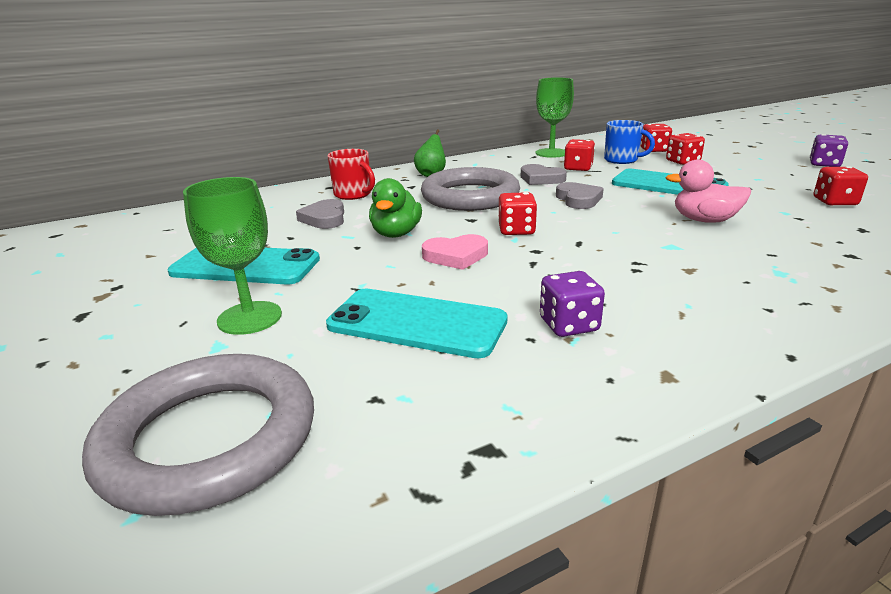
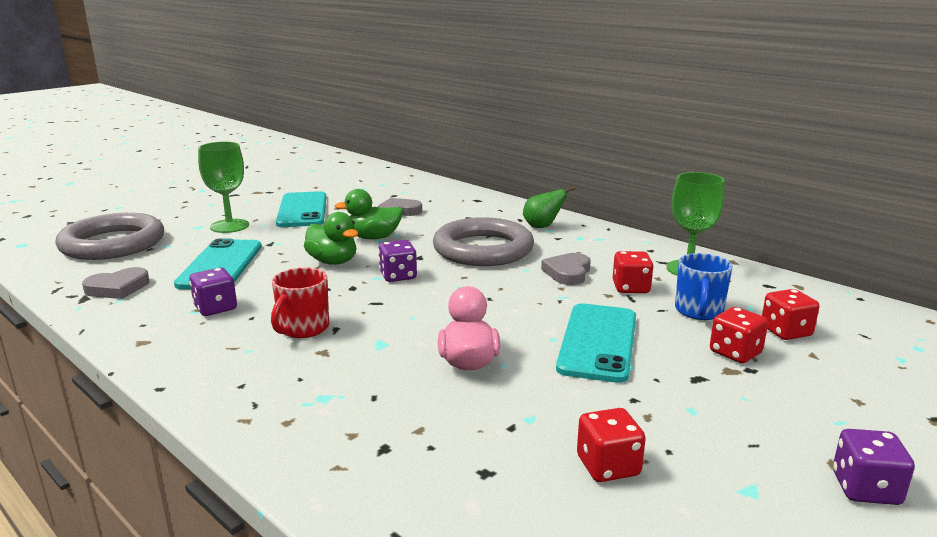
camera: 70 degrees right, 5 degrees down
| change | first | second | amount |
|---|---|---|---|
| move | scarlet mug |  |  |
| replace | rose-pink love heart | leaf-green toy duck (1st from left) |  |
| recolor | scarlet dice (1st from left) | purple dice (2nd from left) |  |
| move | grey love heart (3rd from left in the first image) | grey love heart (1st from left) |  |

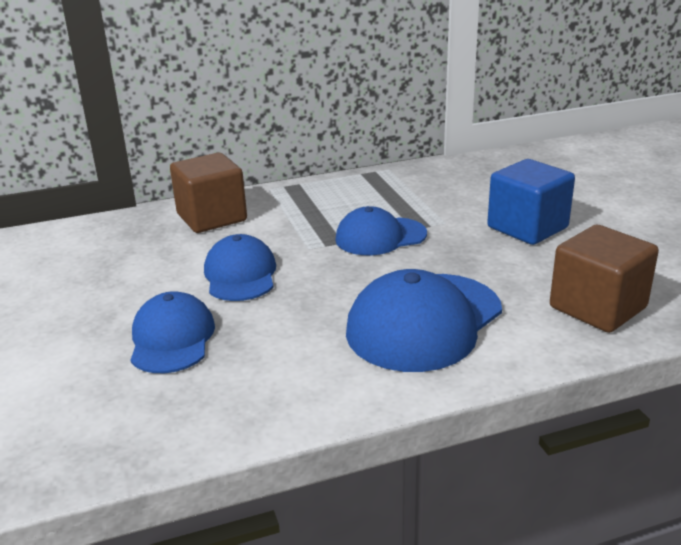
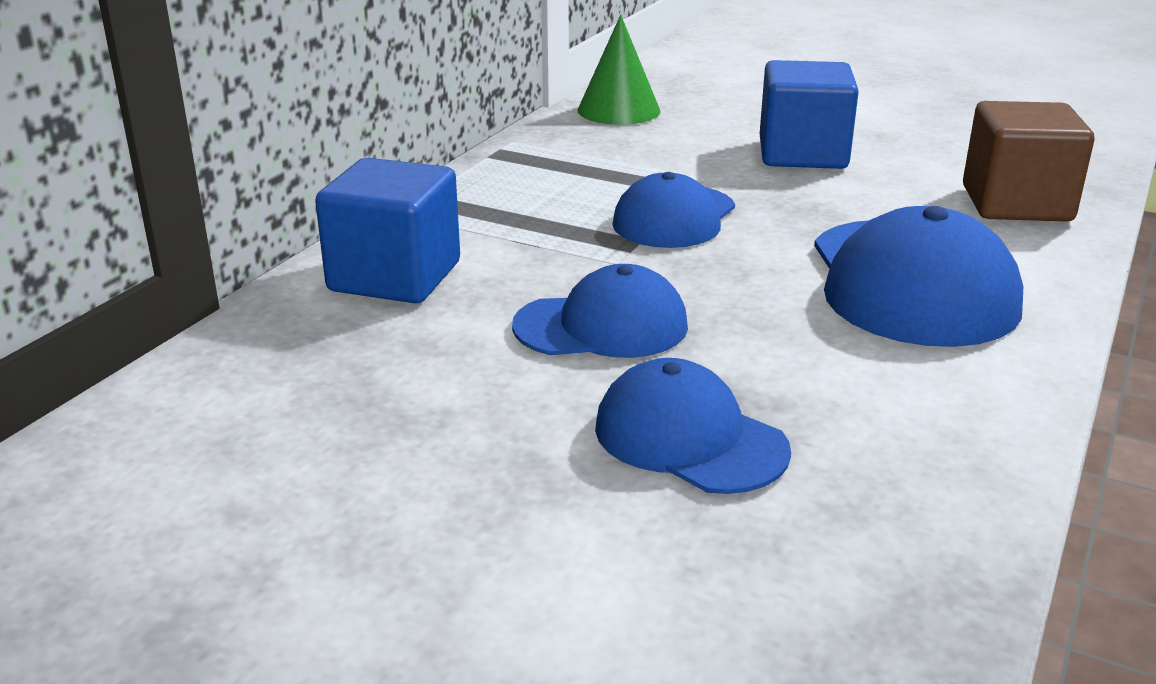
camera: 45 degrees left, 0 degrees up
| change | first | second | amount |
|---|---|---|---|
| recolor | dark brown block (1st from left) | blue block (1st from left) |  |
| rotate | blue cap (2nd from left in the first image) | blue cap (1st from left) | 135 degrees clockwise |
| insert |  | leaf-green cone |  |

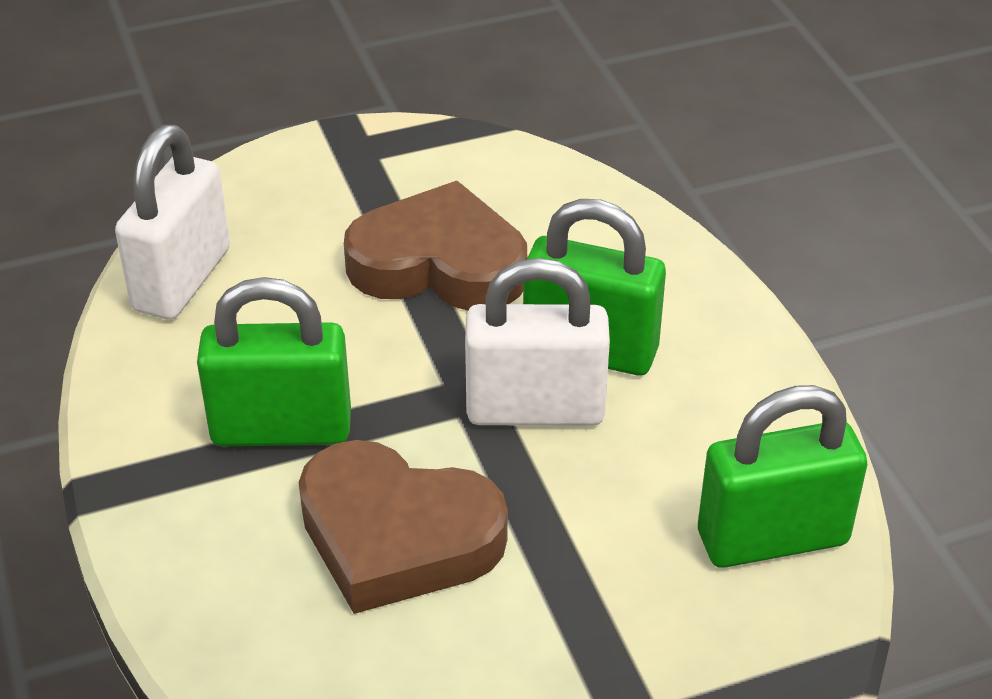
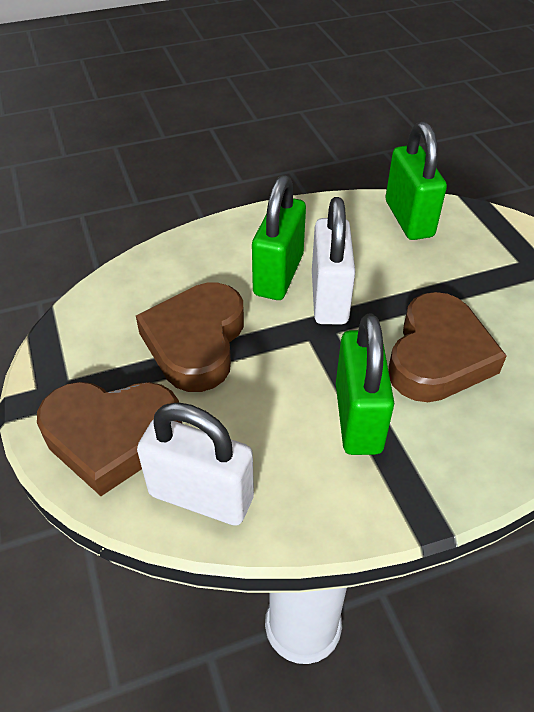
camera: 90 degrees left, 5 degrees up
| change | first | second | amount |
|---|---|---|---|
| insert |  | dark brown love heart (1st from left) |  |

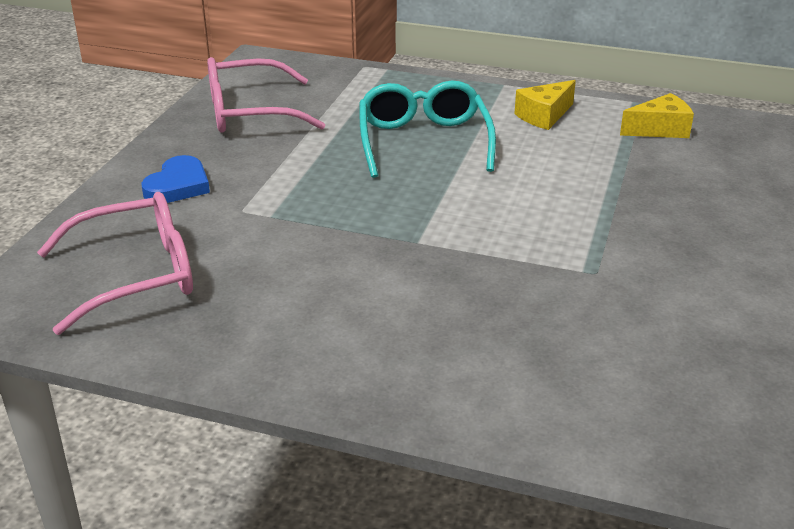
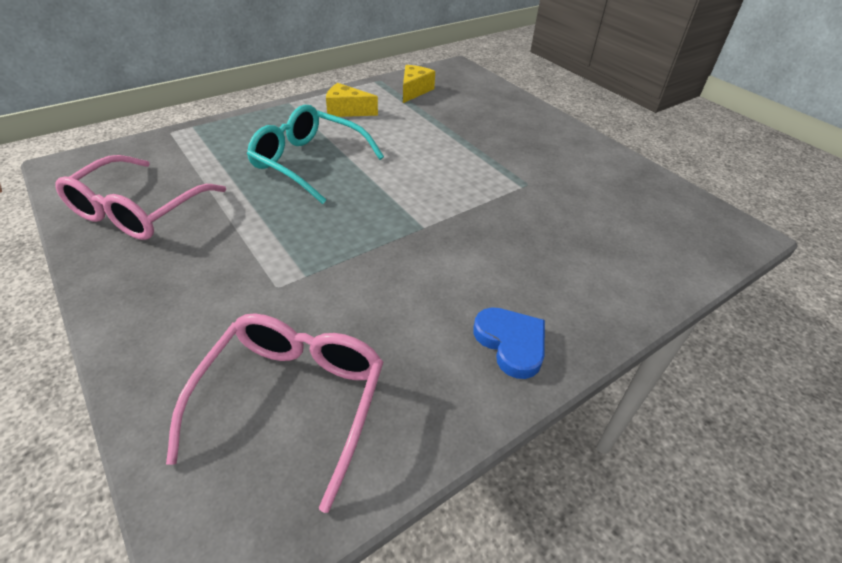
camera: 55 degrees left, 10 degrees up
| change | first | second | amount |
|---|---|---|---|
| move | blue love heart |  |  |
| rotate | bright yellow cheese (1st from left) |  | 105 degrees clockwise |

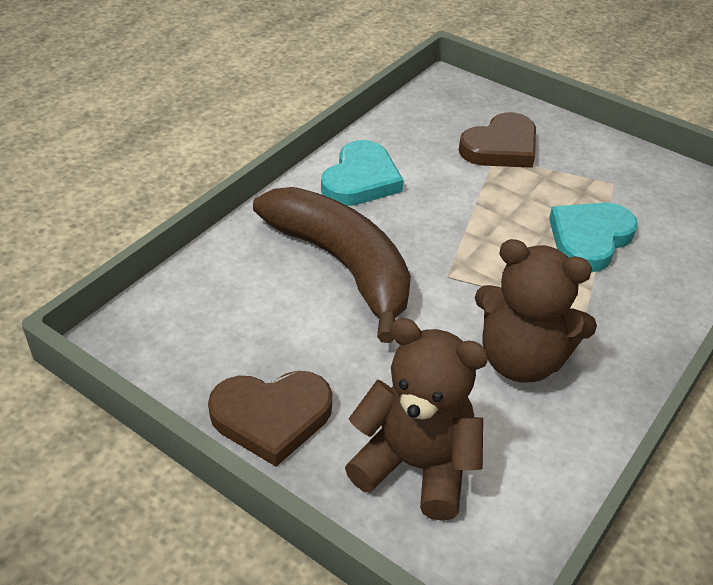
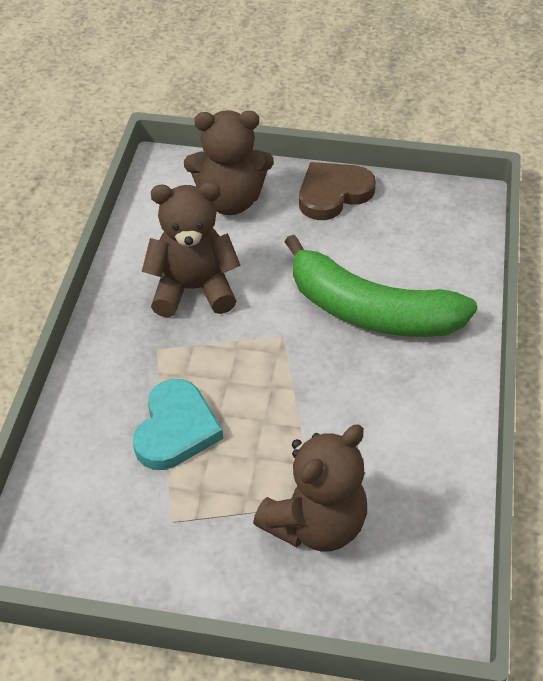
camera: 155 degrees right, 5 degrees up
| change | first | second | amount |
|---|---|---|---|
| recolor | dark brown banana | leaf-green banana |  |
| delete | turquoise love heart (1st from left) |  |  |
| replace | dark brown love heart (2nd from left) | dark brown teddy bear (3rd from left) |  |

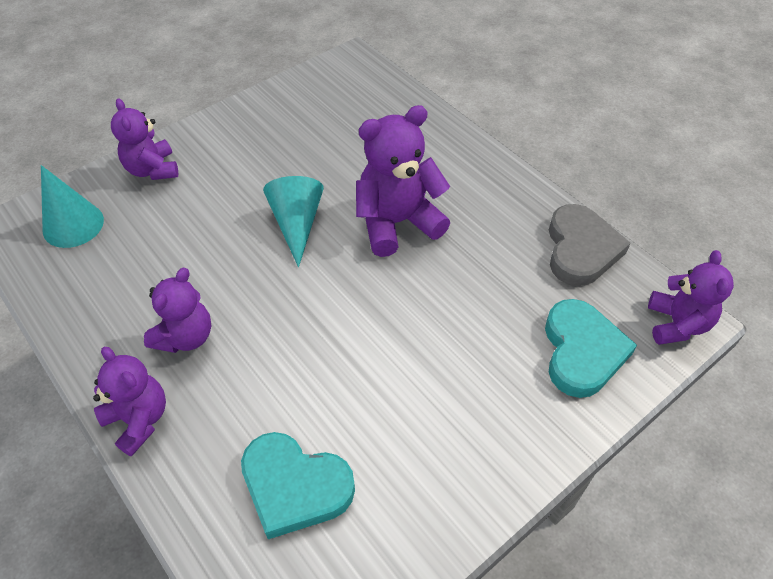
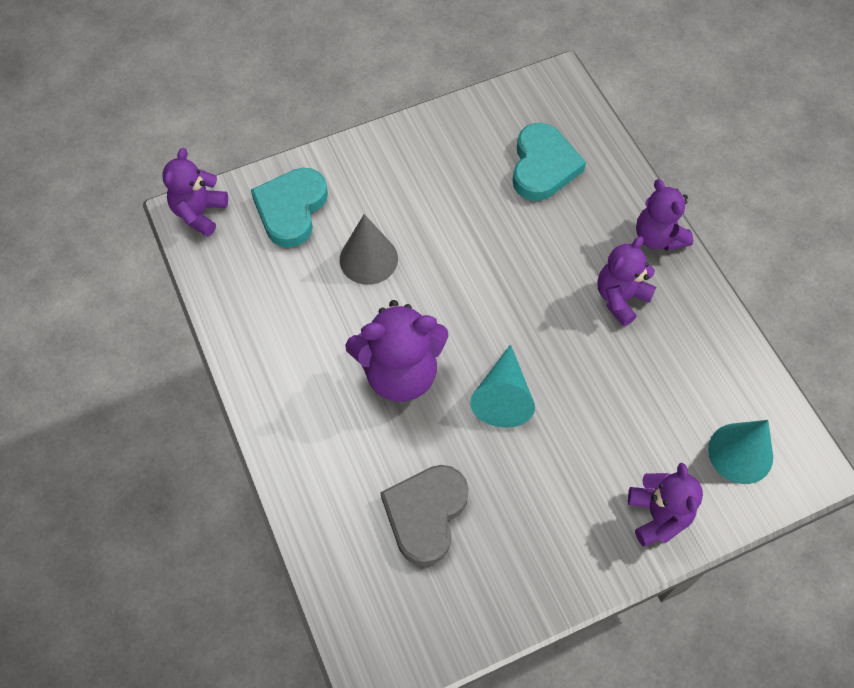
camera: 165 degrees left, 10 degrees up
| change | first | second | amount |
|---|---|---|---|
| rotate | turquoise love heart (1st from left in the first image) | turquoise love heart (2nd from left) | 60 degrees clockwise |
| move | grey love heart |  |  |
| insert |  | grey cone |  |

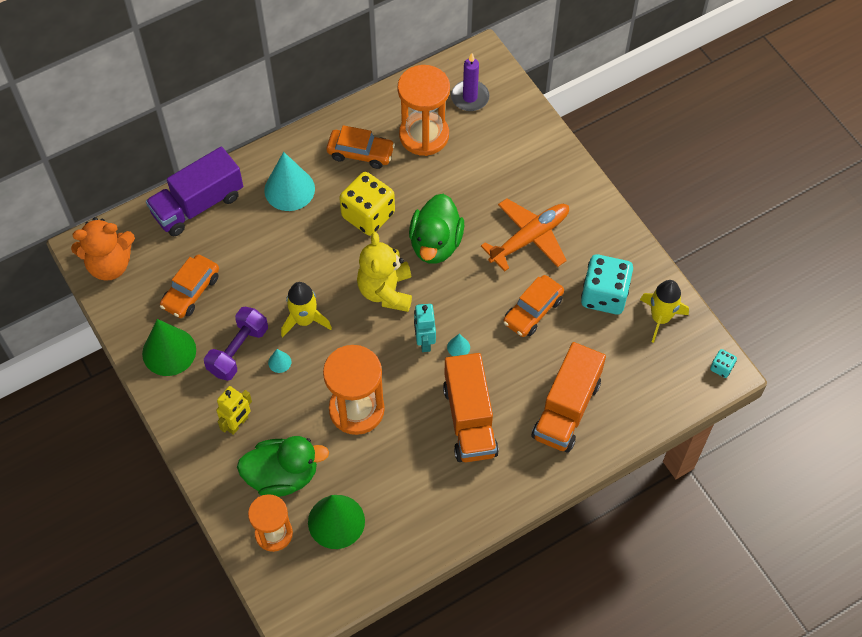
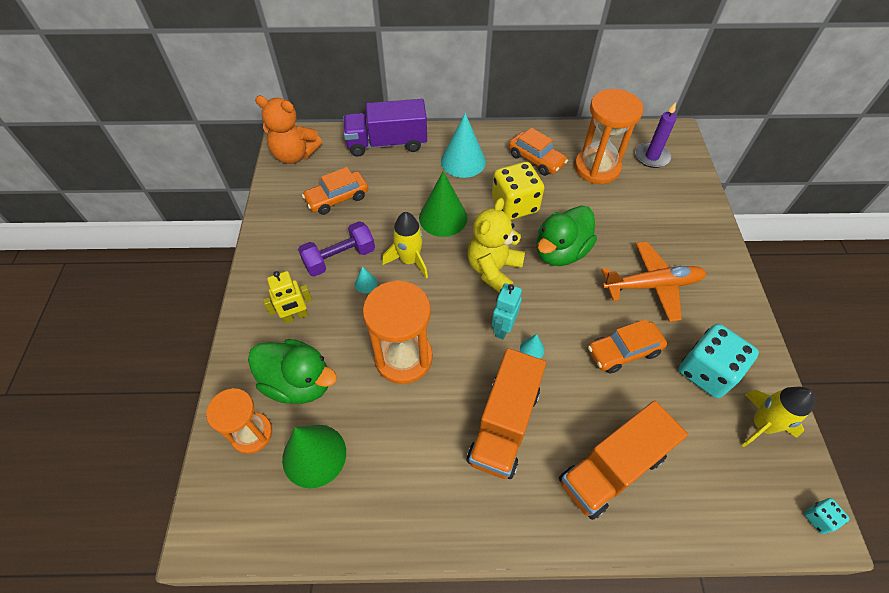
camera: 30 degrees right, 5 degrees down
| change | first | second | amount |
|---|---|---|---|
| move | leaf-green cone (1st from left in the first image) | leaf-green cone (2nd from left) |  |

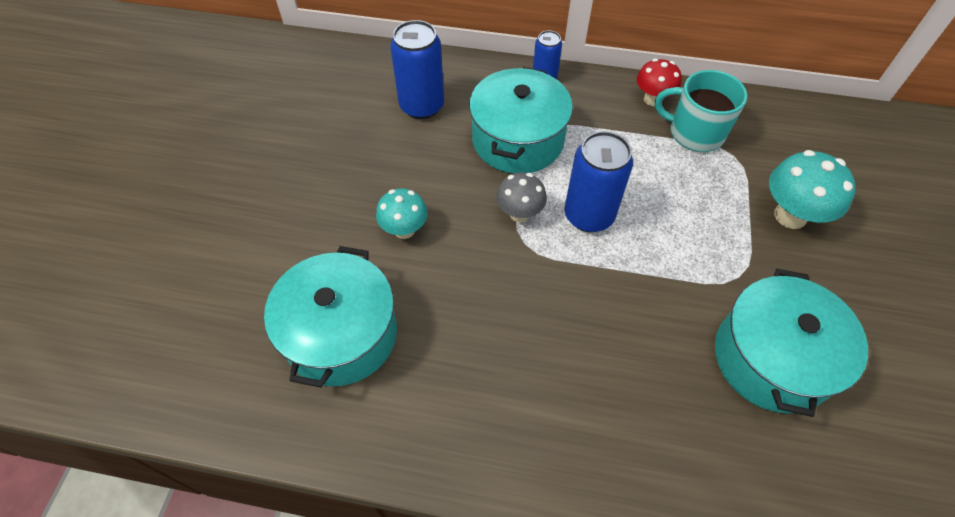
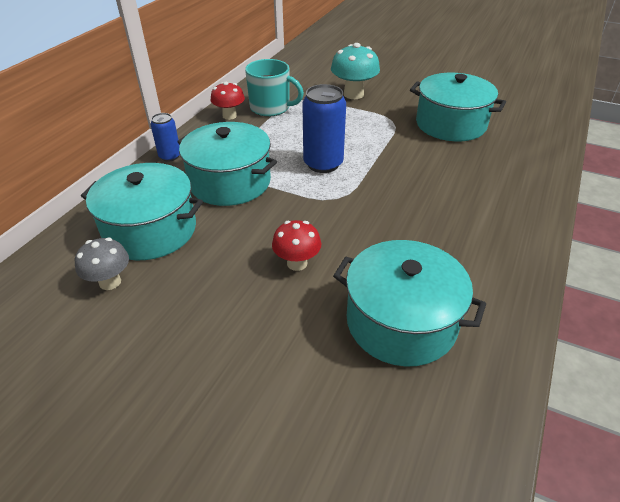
camera: 75 degrees left, 15 degrees down
| change | first | second | amount |
|---|---|---|---|
| recolor | turquoise toadstool (1st from left) | scarlet toadstool (2nd from left) |  |
| replace | blue soda can (1st from left) | turquoise pot (1st from left) |  |
| move | grey toadstool |  |  |
| rotate | turquoise mug |  | 105 degrees counterclockwise |

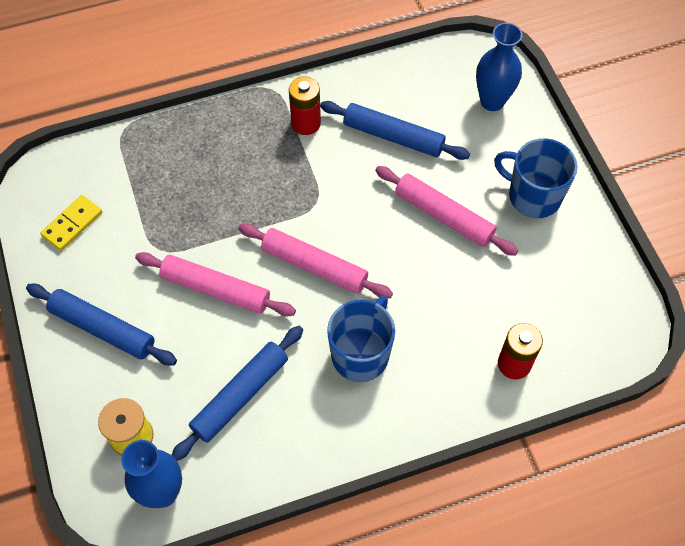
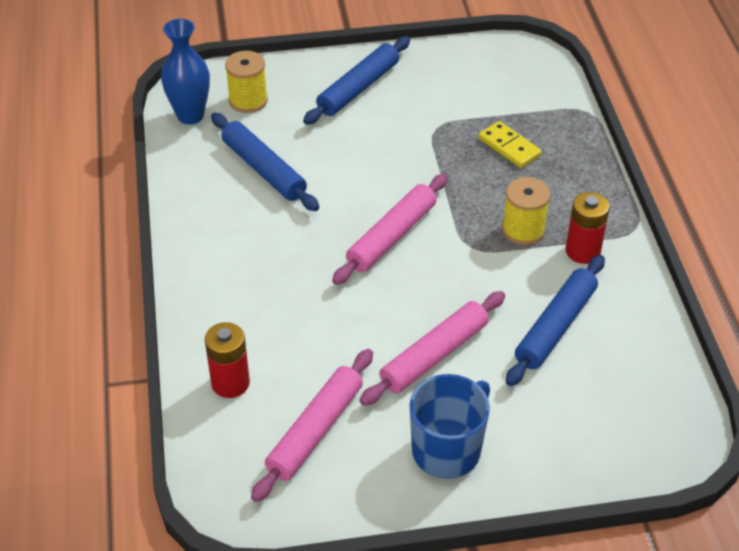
camera: 100 degrees right, 15 degrees down
| change | first | second | amount |
|---|---|---|---|
| move | bright yellow domino |  |  |
| move | rose-pink rolling pin (1st from left) |  |  |
| delete | blue mug (1st from left) |  |  |
| delete | blue vase (2nd from left) |  |  |
| insert |  | bright yellow reel of thread (2nd from left) |  |

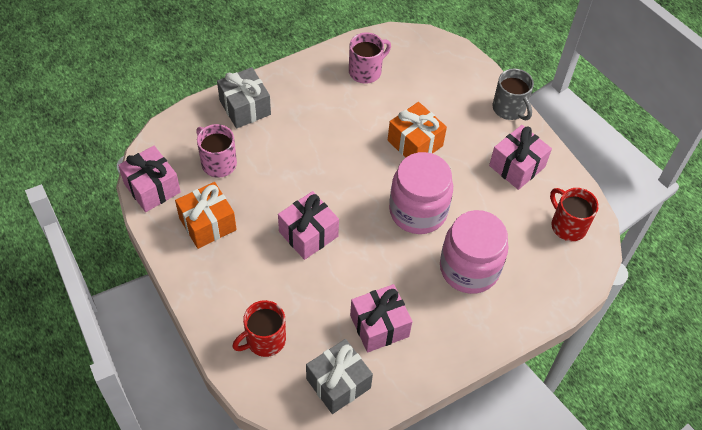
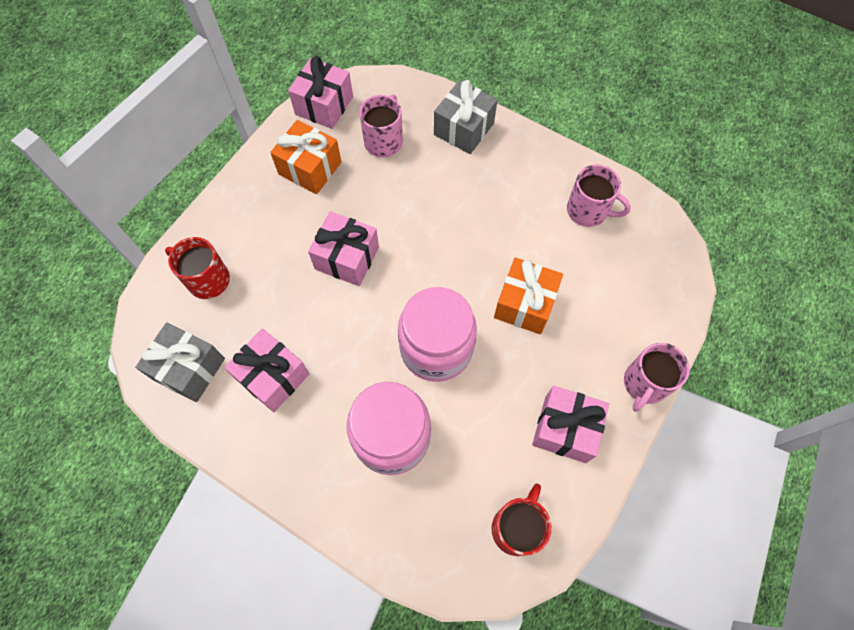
camera: 65 degrees right, 10 degrees up
| change | first | second | amount |
|---|---|---|---|
| recolor | grey mug | rose-pink mug (3rd from left) |  |

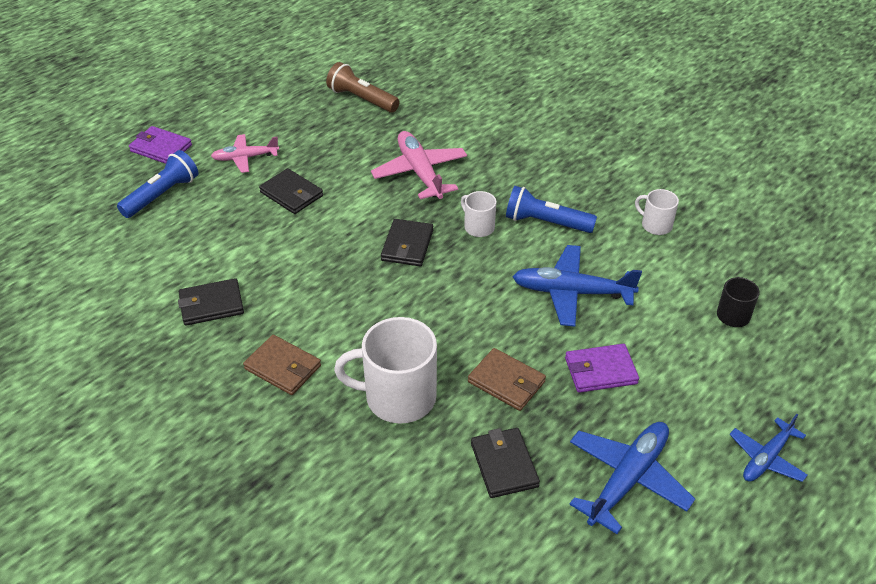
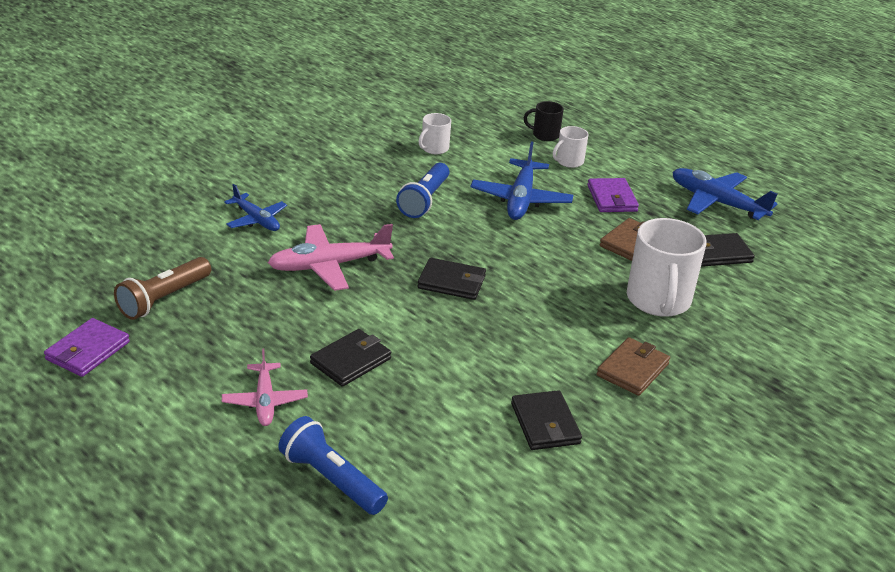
camera: 90 degrees left, 10 degrees down
| change | first | second | amount |
|---|---|---|---|
| move | purple card wallet (1st from left) |  |  |
| move | snow-white mug (2nd from left) |  |  |
| move | blue toy plane (3rd from left in the first image) | blue toy plane (1st from left) |  |

